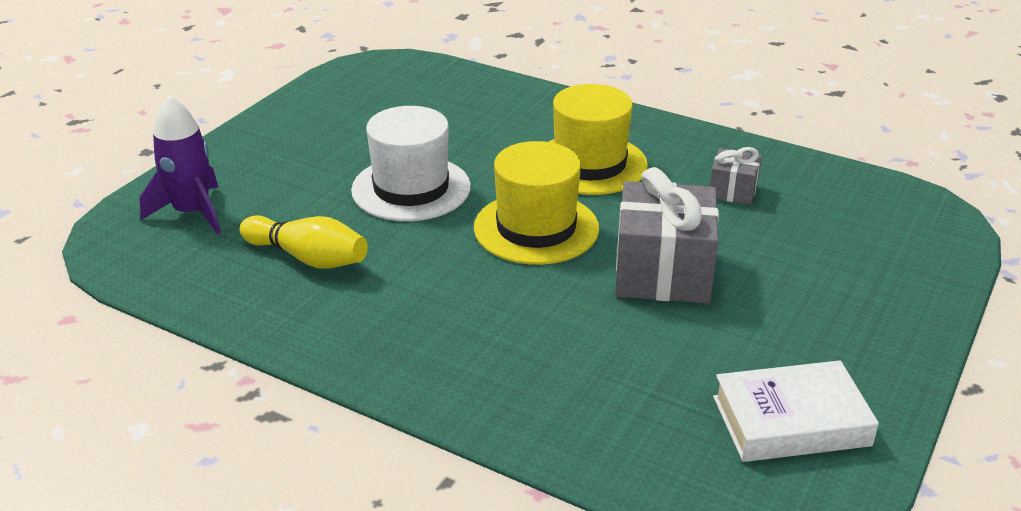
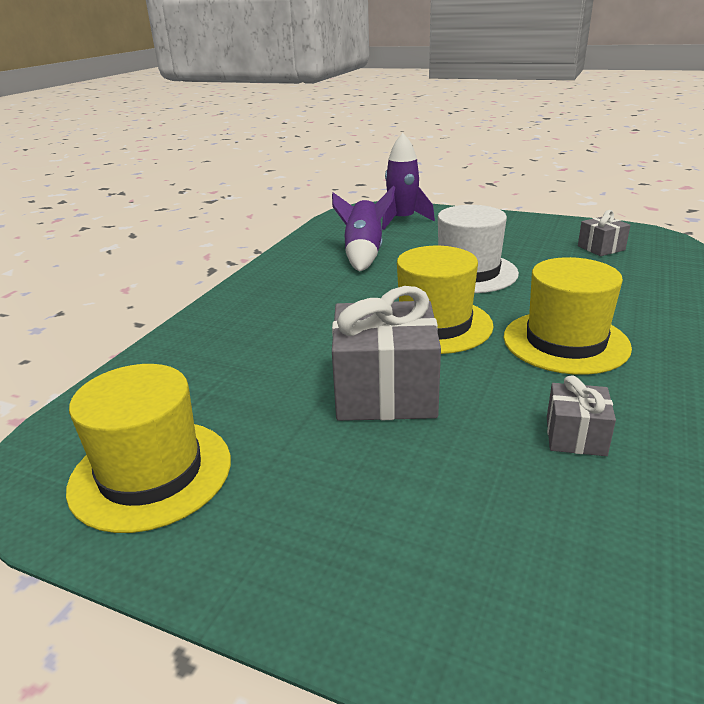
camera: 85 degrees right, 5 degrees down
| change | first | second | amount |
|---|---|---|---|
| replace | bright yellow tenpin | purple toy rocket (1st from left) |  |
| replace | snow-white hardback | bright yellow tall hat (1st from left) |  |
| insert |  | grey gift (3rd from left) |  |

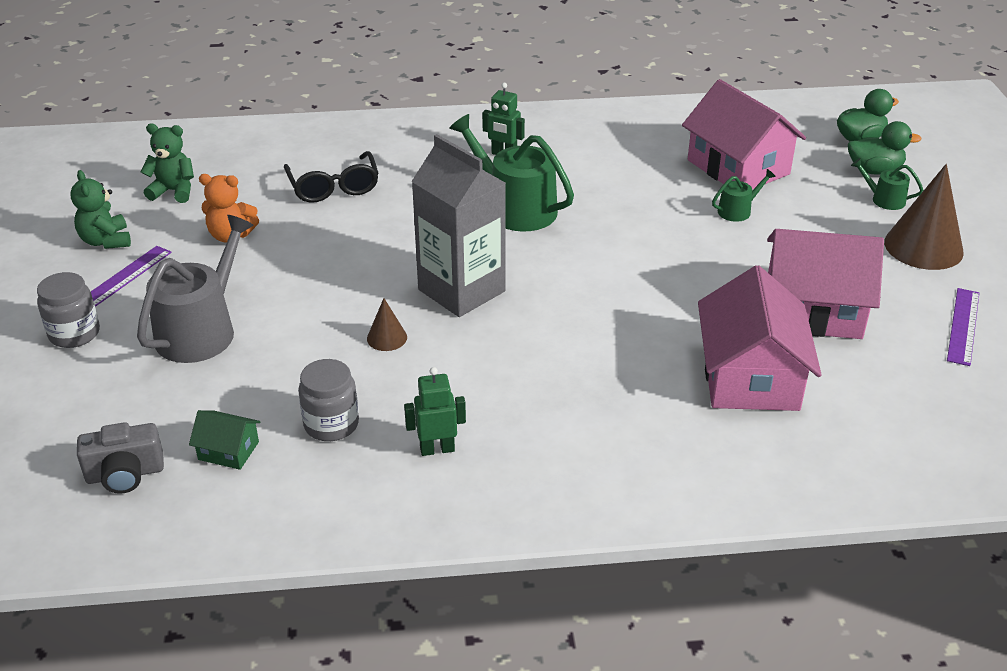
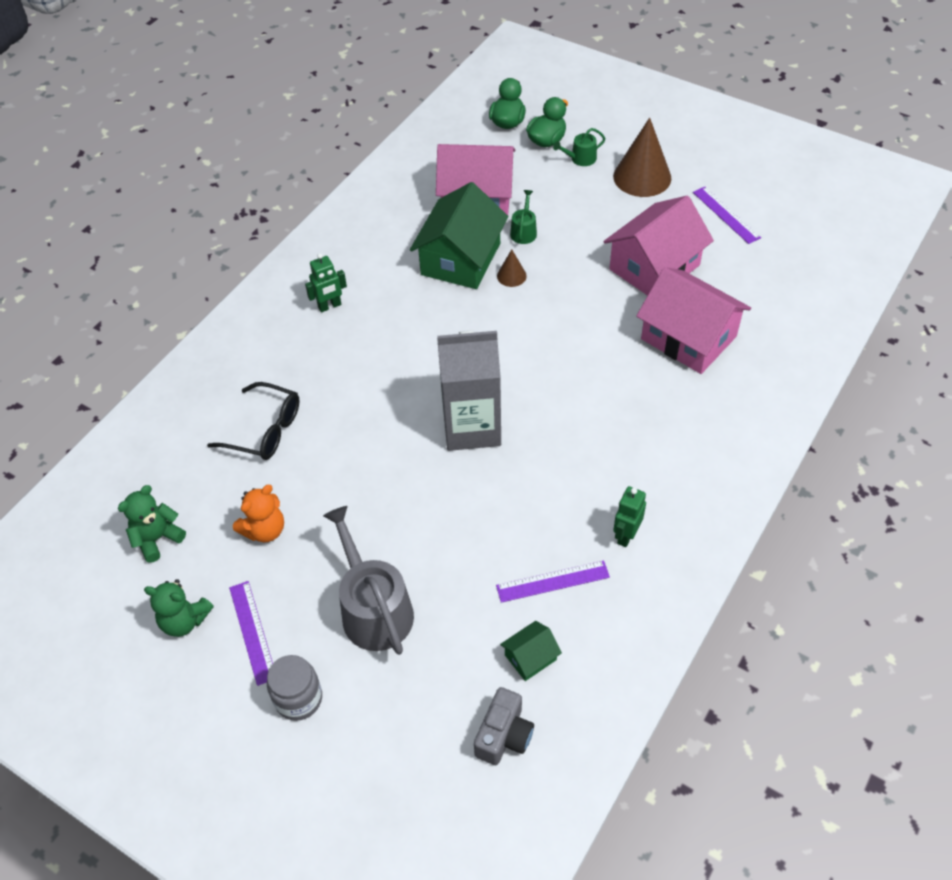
camera: 50 degrees left, 15 degrees up
| change | first | second | amount |
|---|---|---|---|
| replace | grey jar (2nd from left) | purple measuring stick (2nd from left) |  |
| move | dark brown cone (1st from left) |  |  |
| delete | leaf-green watering can (1st from left) |  |  |
| insert |  | leaf-green house (1st from left) |  |

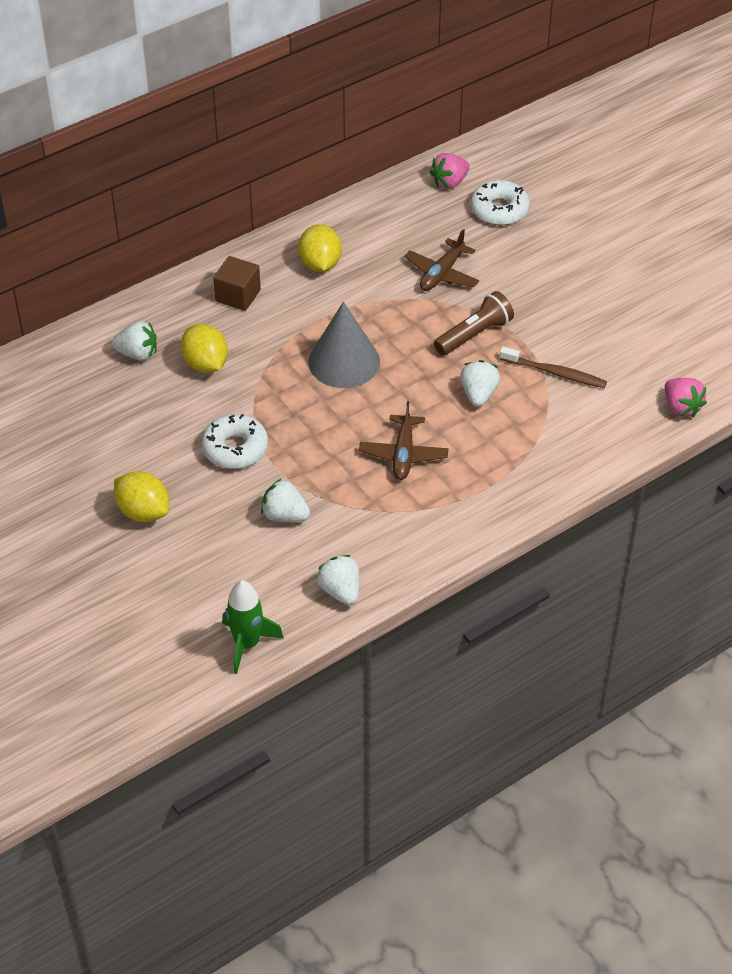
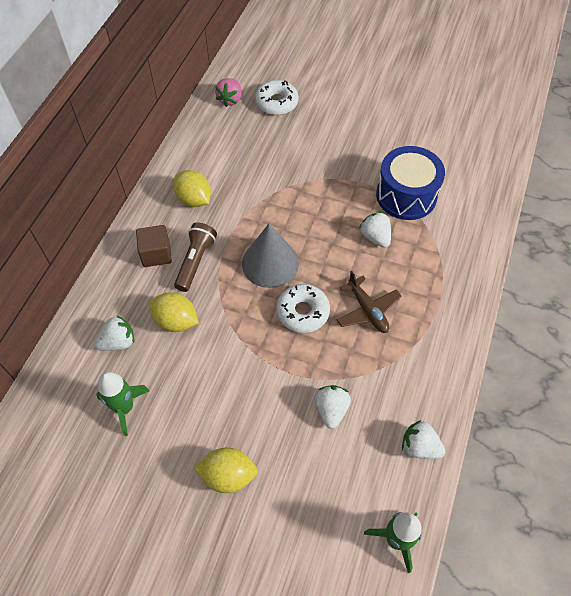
camera: 35 degrees left, 10 degrees up
| change | first | second | amount |
|---|---|---|---|
| move | snow-white doughnut (1st from left in the first image) | snow-white doughnut (2nd from left) |  |
| rotate | snow-white berry (2nd from left) |  | 105 degrees clockwise |
| delete | dark brown toy plane (2nd from left) |  |  |
| move | dark brown flashlight |  |  |
| replace | dark brown tooth brush | blue toy drum |  |
| delete | rose-pink berry (2nd from left) |  |  |
| insert |  | leaf-green toy rocket (1st from left) |  |

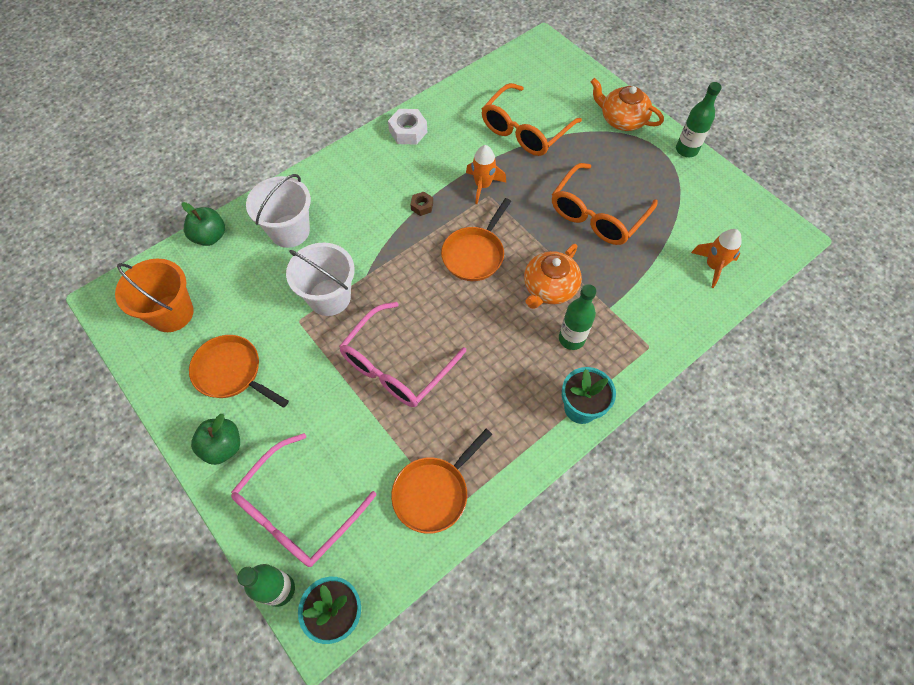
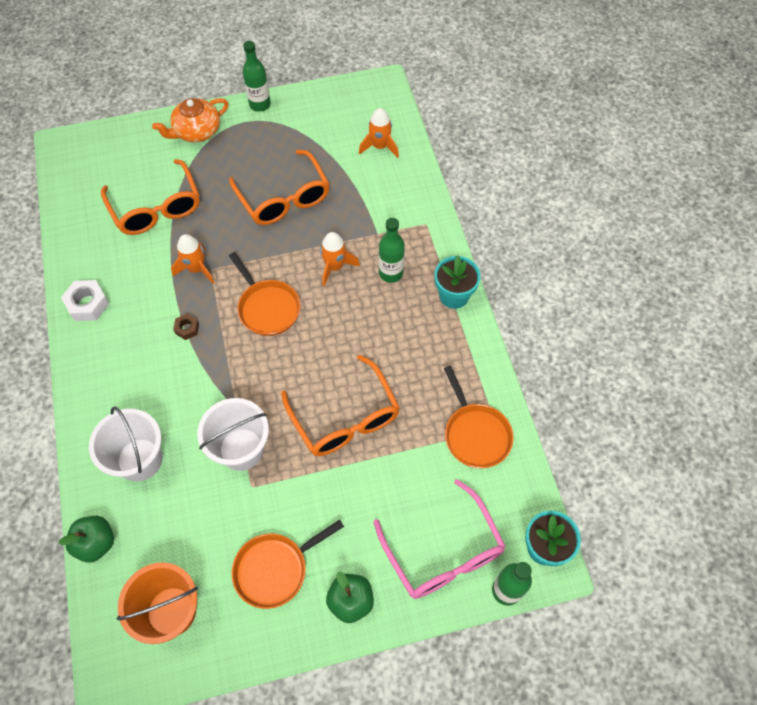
camera: 65 degrees left, 0 degrees up
| change | first | second | amount |
|---|---|---|---|
| recolor | rose-pink eyeglasses (2nd from left) | bright orange eyeglasses (3rd from left) |  |
| replace | bright orange teapot (1st from left) | bright orange toy rocket (2nd from left) |  |

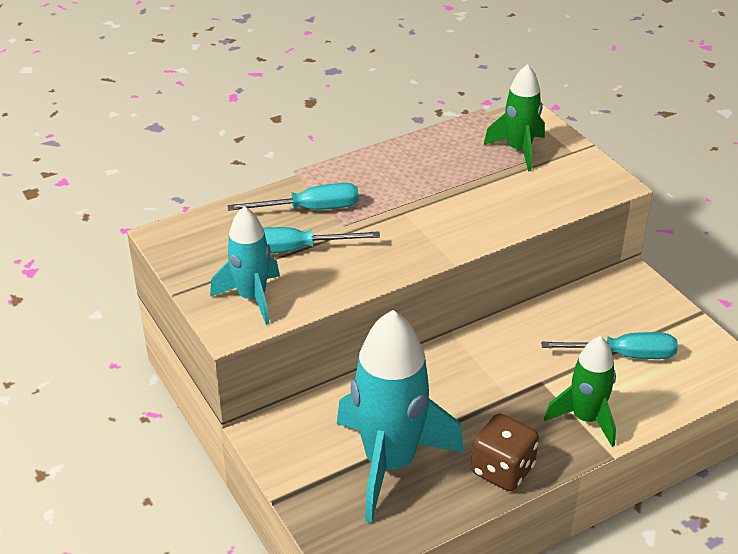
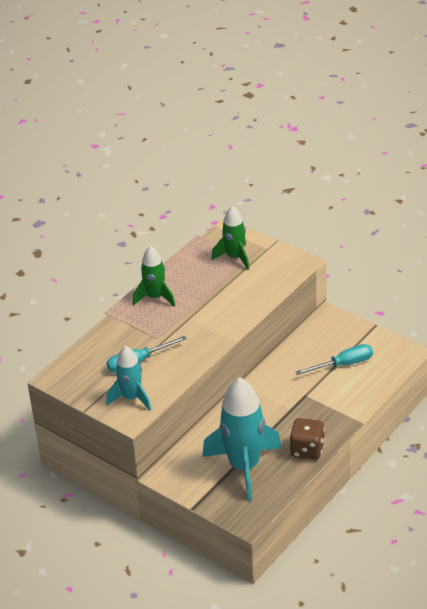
camera: 20 degrees left, 0 degrees up
| change | first | second | amount |
|---|---|---|---|
| delete | turquoise hand screwdriver (1st from left) |  |  |
| move | leaf-green toy rocket (2nd from left in the first image) | leaf-green toy rocket (1st from left) |  |

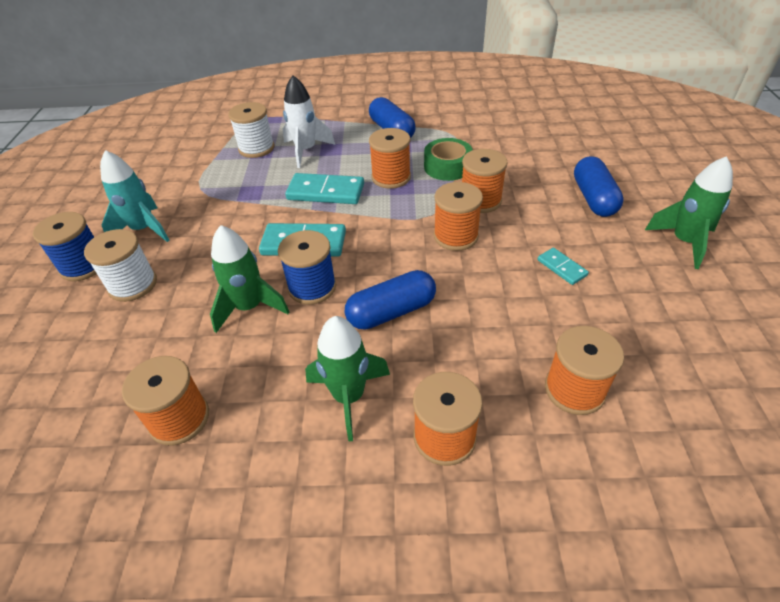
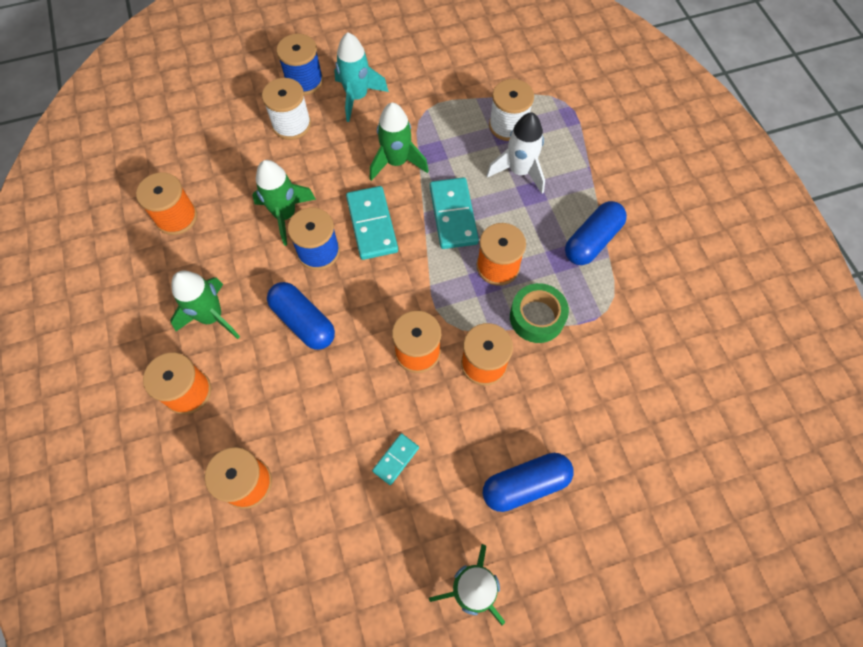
camera: 70 degrees right, 20 degrees up
| change | first | second | amount |
|---|---|---|---|
| insert |  | leaf-green toy rocket (3rd from left) |  |

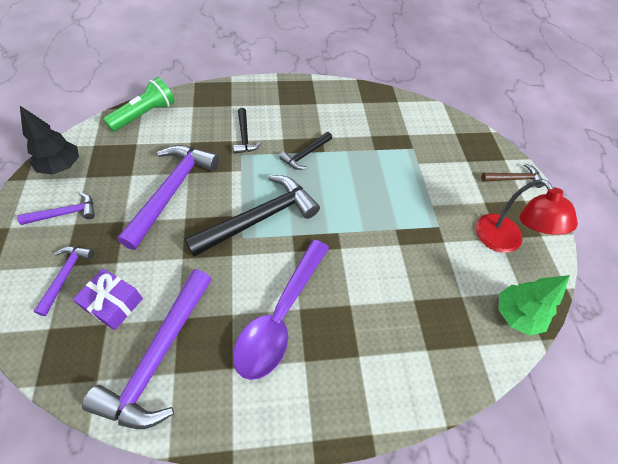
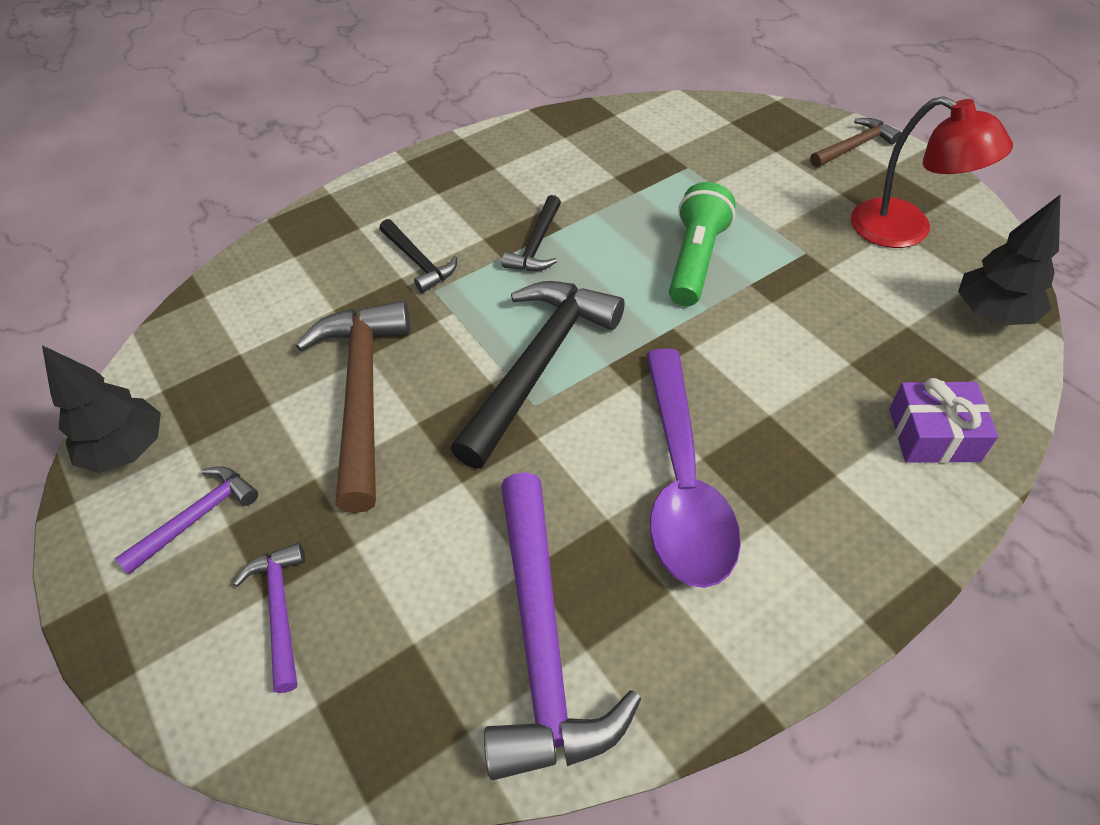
camera: 20 degrees left, 5 degrees down
| change | first | second | amount |
|---|---|---|---|
| move | purple gift |  |  |
| move | leaf-green flashlight |  |  |
| recolor | purple hammer (4th from left) | dark brown hammer (1st from left) |  |
| recolor | leaf-green toy tree | black toy tree (2nd from left) |  |

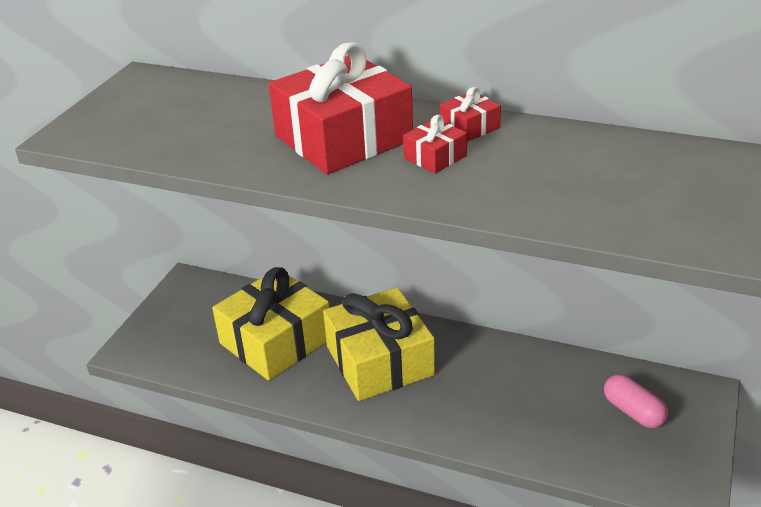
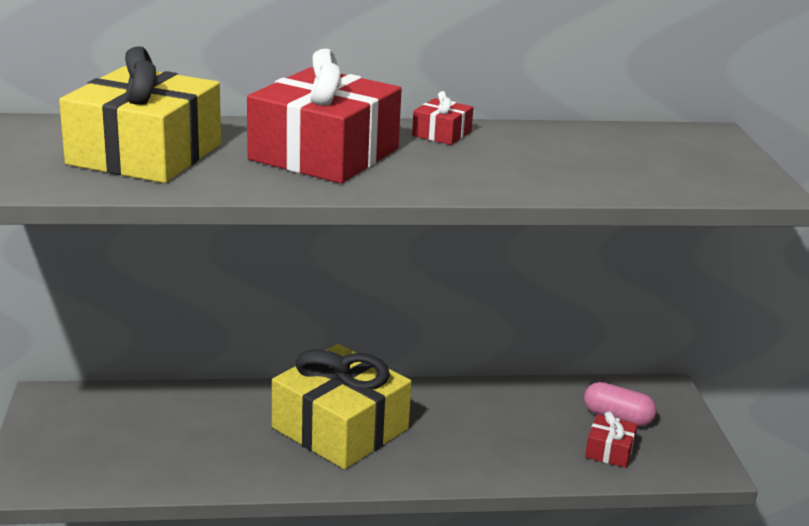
camera: 30 degrees left, 10 degrees down
| change | first | second | amount |
|---|---|---|---|
| move | bright yellow gift (1st from left) |  |  |
| move | scarlet gift (2nd from left in the first image) | scarlet gift (3rd from left) |  |

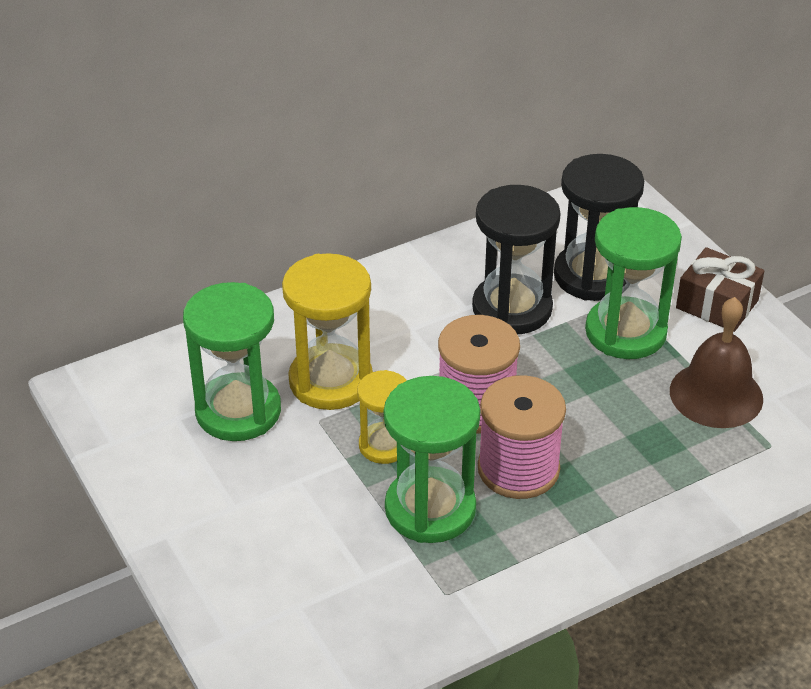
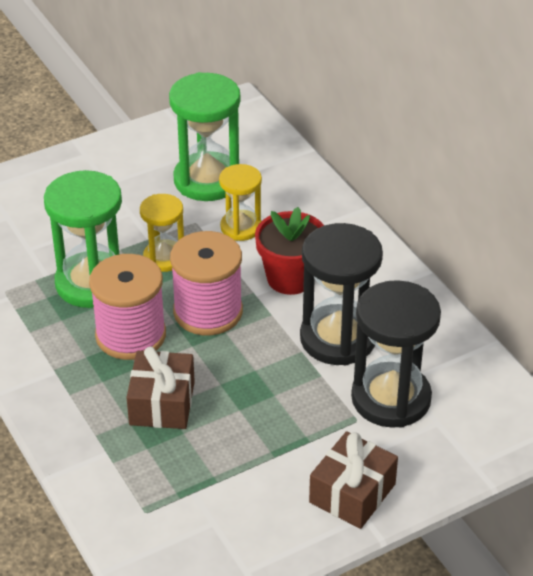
camera: 90 degrees right, 0 degrees up
| change | first | second | amount |
|---|---|---|---|
| resize | bright yellow sandglass (1st from left in the first image) | bright yellow sandglass (2nd from left) | x0.59 |
| delete | leaf-green sandglass (3rd from left) |  |  |
| delete | dark brown school bell |  |  |
| insert |  | dark brown gift (1st from left) |  |
| insert |  | scarlet plant pot |  |

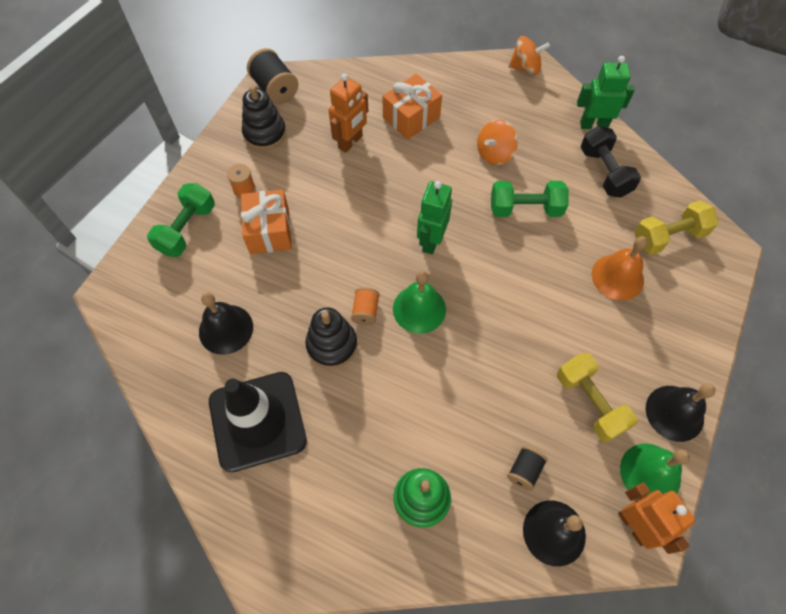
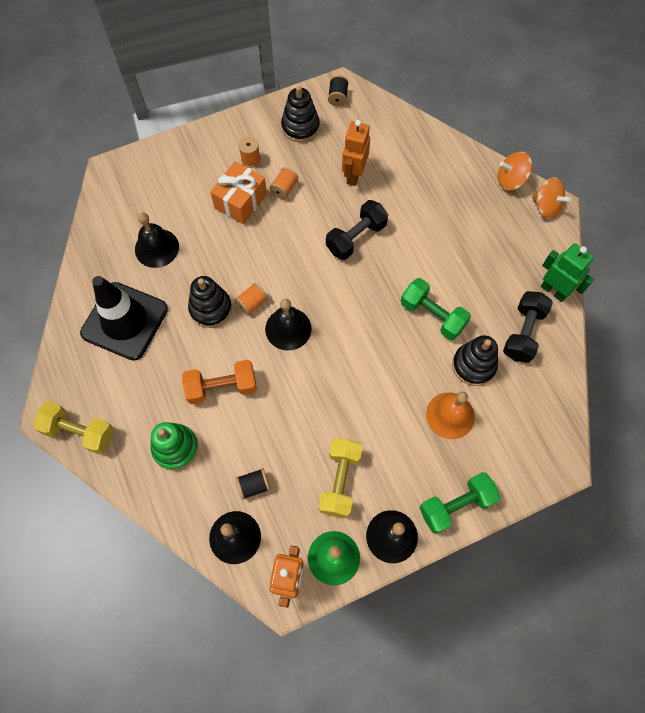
camera: 40 degrees right, 5 degrees up
| change | first | second | amount |
|---|---|---|---|
| move | leaf-green dumbbell (1st from left in the first image) | leaf-green dumbbell (2nd from left) |  |
| resize | black reel of thread (1st from left in the first image) | black reel of thread (2nd from left) | x0.60 |
| rotate | bright orange toy robot (1st from left in the first image) | bright orange toy robot (2nd from left) | 120 degrees clockwise |
| delete | bright orange gift (2nd from left) |  |  |
| recolor | leaf-green school bell (1st from left) | black school bell (3rd from left) |  |
| delete | leaf-green toy robot (1st from left) |  |  |
| move | bright orange whirligig (1st from left) |  |  |
| move | bright yellow dumbbell (2nd from left in the first image) | bright yellow dumbbell (1st from left) |  |
| insert |  | bright orange dumbbell |  |
| insert |  | bright orange reel of thread (3rd from left) |  |
| insert |  | black dumbbell (1st from left) |  |
| insert |  | black stacking rings (3rd from left) |  |

